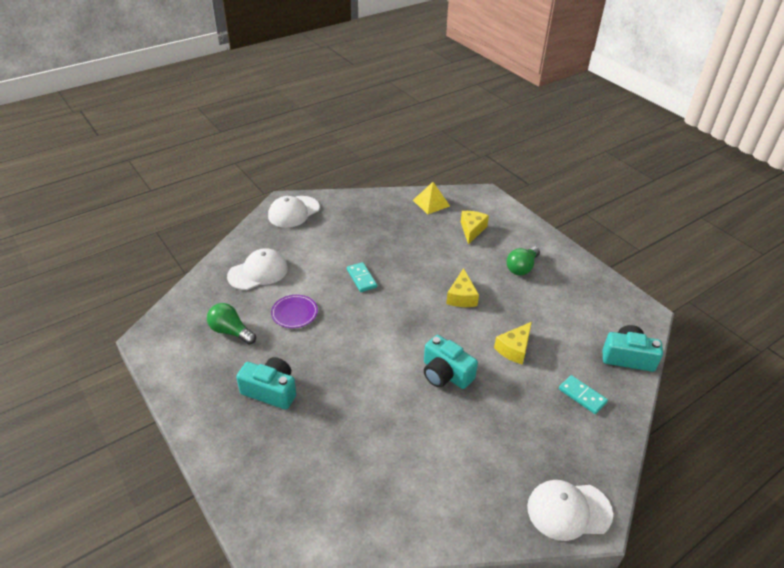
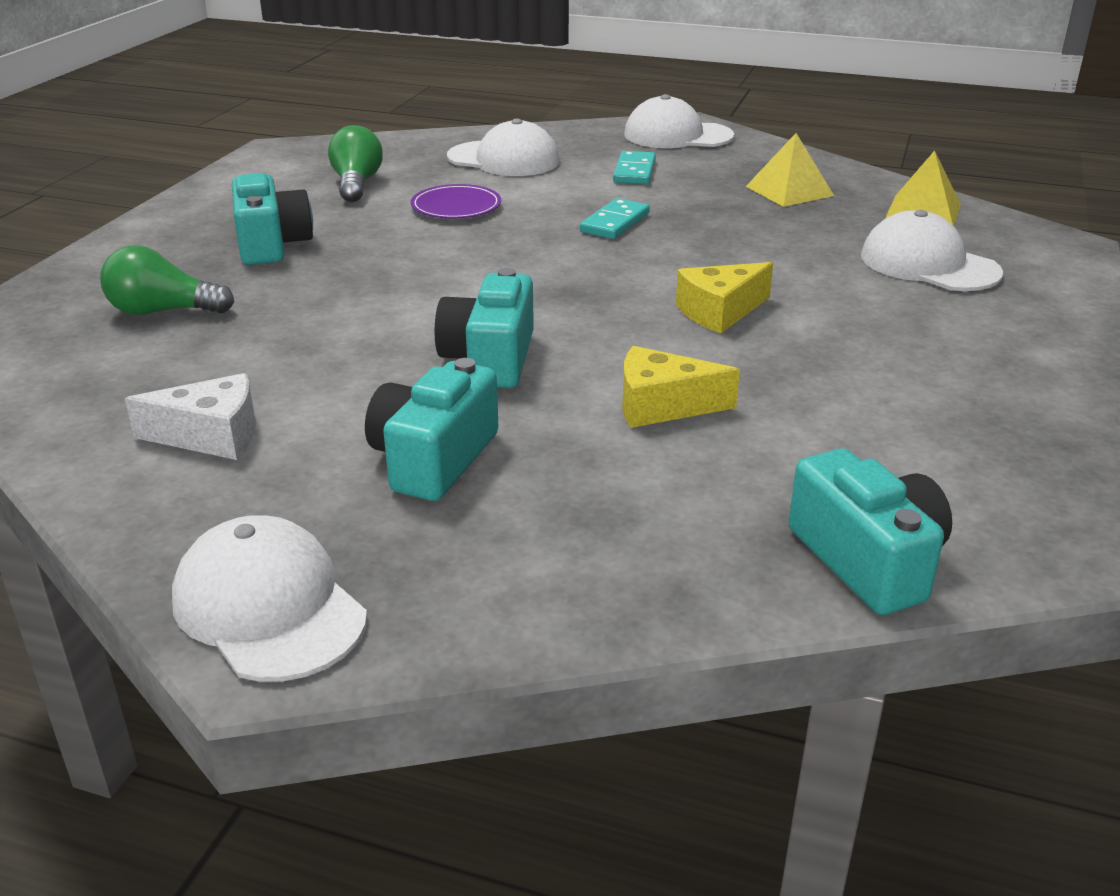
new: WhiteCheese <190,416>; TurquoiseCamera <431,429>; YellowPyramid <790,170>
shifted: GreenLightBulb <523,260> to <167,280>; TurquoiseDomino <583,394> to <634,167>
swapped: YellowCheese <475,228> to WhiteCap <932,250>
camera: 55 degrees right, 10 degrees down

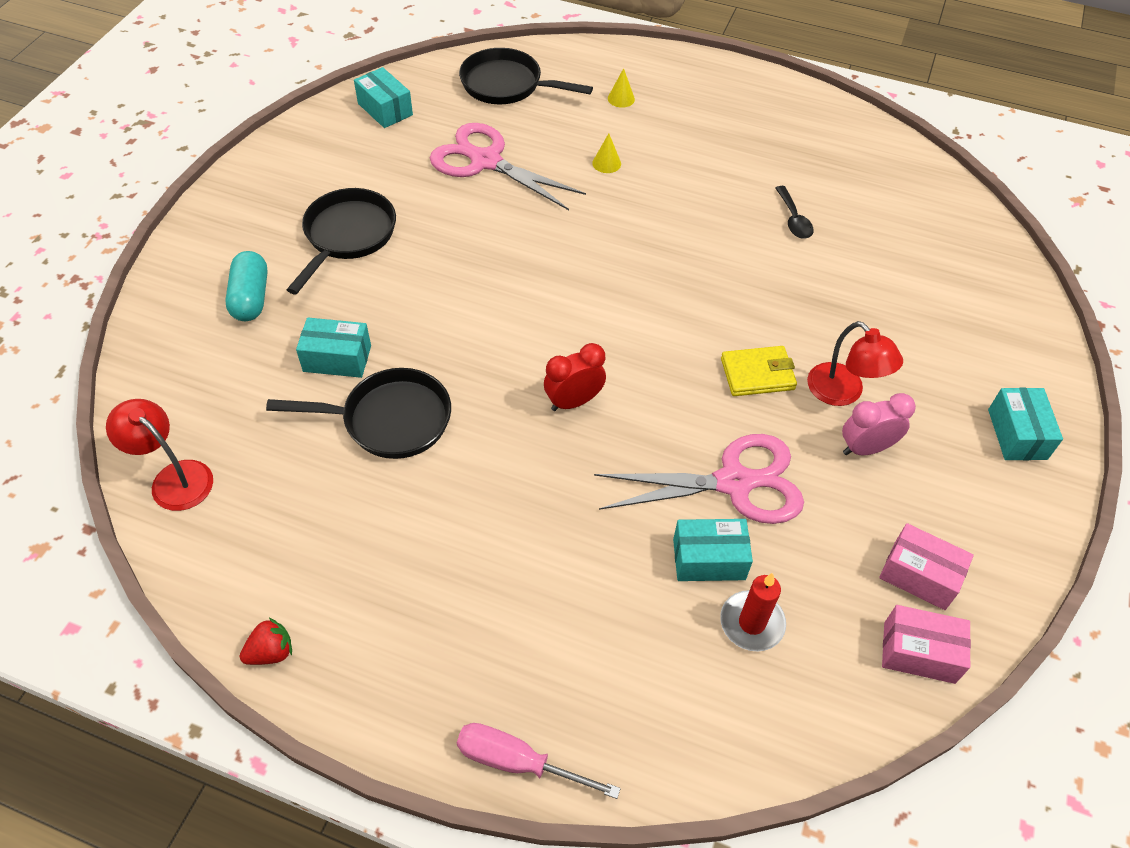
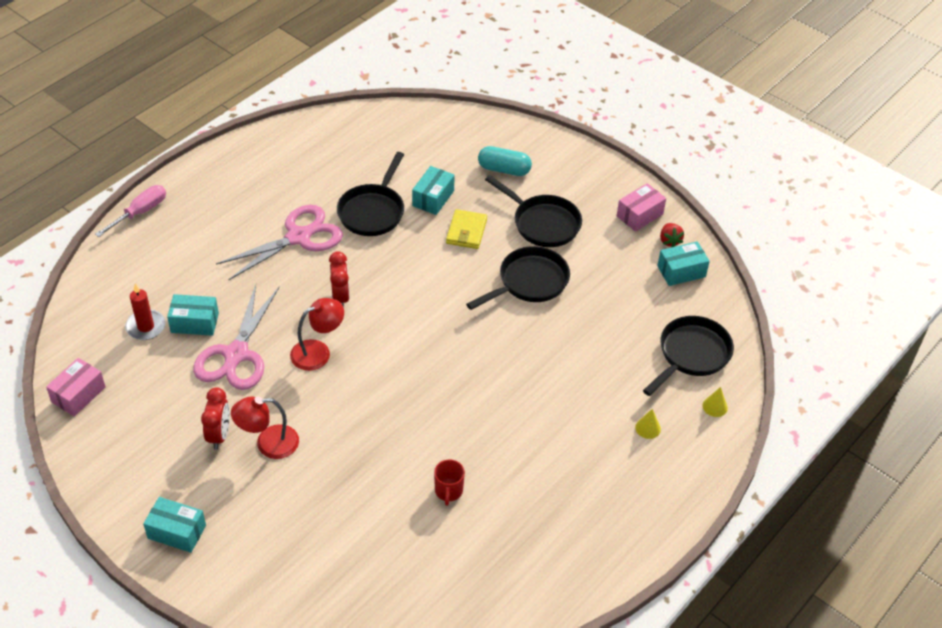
new: BlackPan <518,278>
shifted: PinkScissors <508,166> to <279,243>; RedLamp <159,455> to <317,334>; YellowWallet <759,371> to <466,229>; PinkBox <926,566> to <641,207>; RedStrawberry <266,641> to <672,235>; YellowCone <606,153> to <715,402>
swapped: BlackSpoon <794,212> to RedMug <449,483>
repainted: PinkClock <879,424> to RedClock <215,418>
rotated: TurquoiseBox <713,550> = <193,315> 75 degrees clockwise
camera: 110 degrees right, 5 degrees down

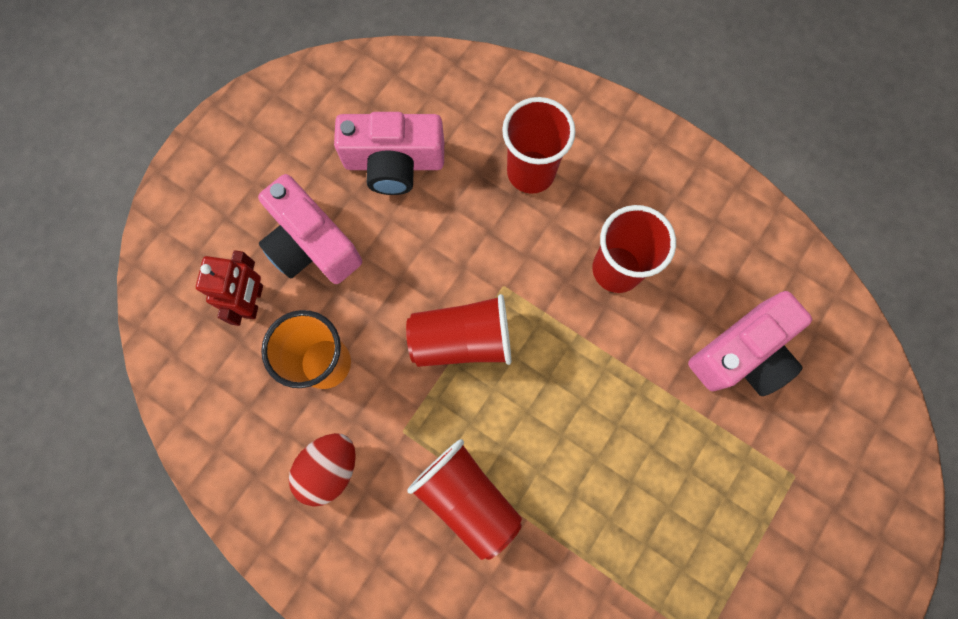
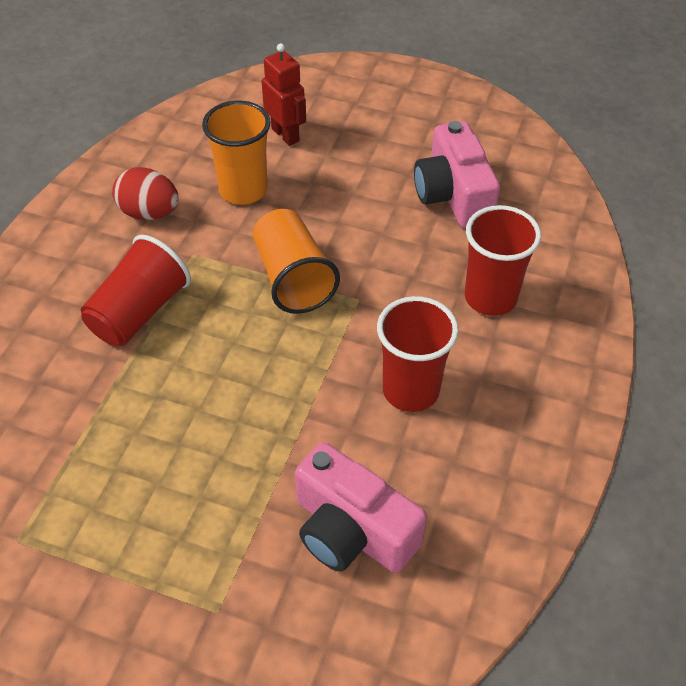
gone: PinkCamera <310,229>
repainted: RedCup <458,330> to OrangeCup <296,261>
rotated: RedRobot <229,288> = <284,94> 120 degrees counterclockwise
camera: 75 degrees right, 25 degrees down

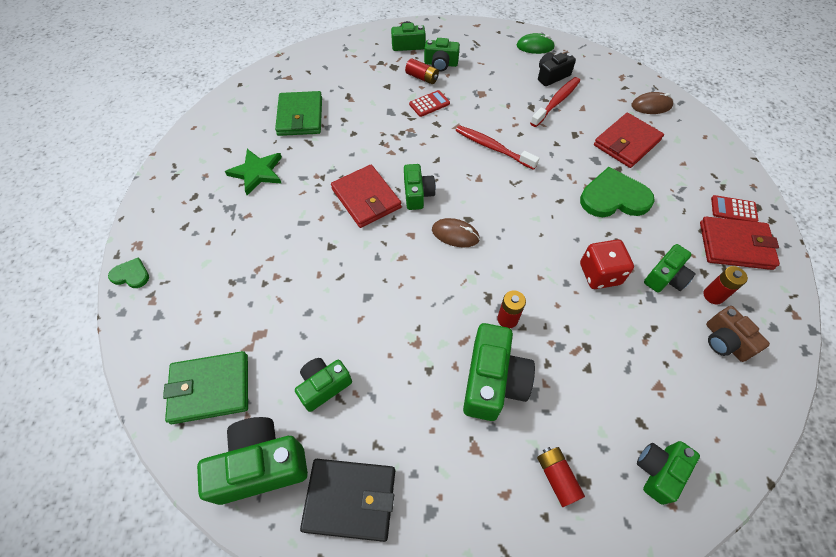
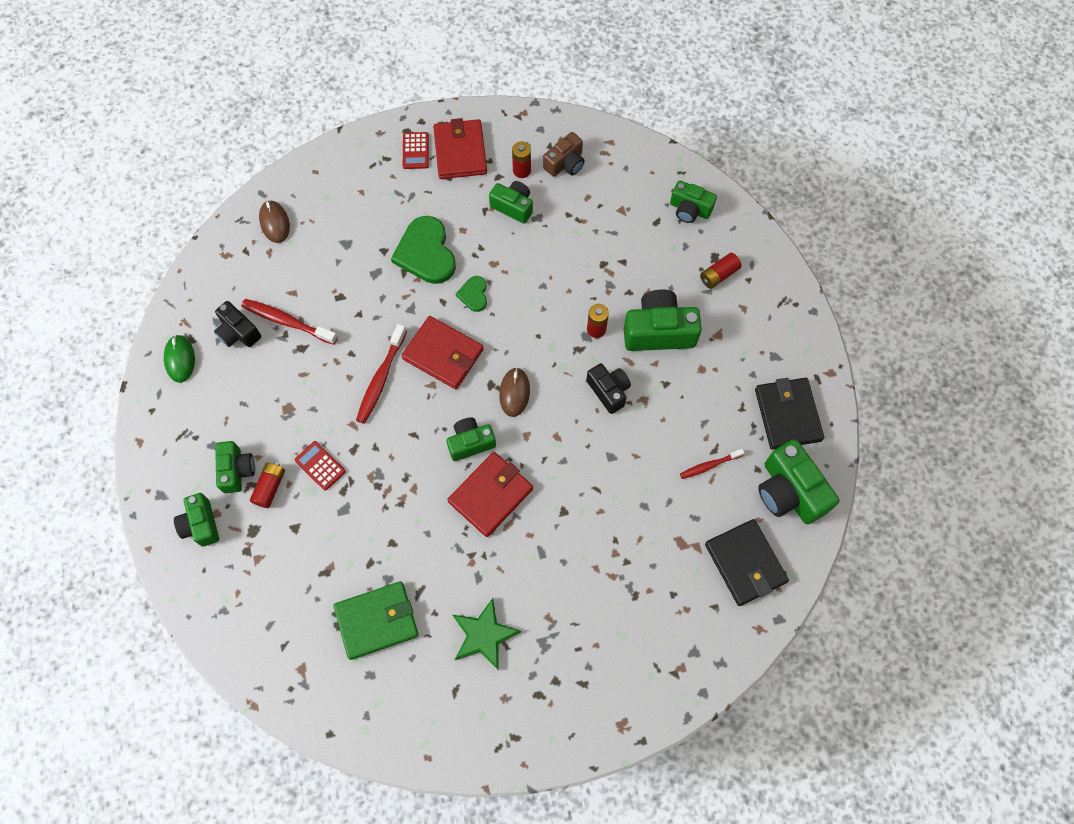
gone: RedDice <607,264>
new: BlackCamera <608,388>
shifted: RedWallet <629,140> to <442,352>; GreenHeart <128,272> to <471,294>
swapped: GreenCamera <323,385> to RedToothbrush <712,464>
repainted: GreenWallet <205,387> to BlackWallet <747,562>
camera: 105 degrees left, 10 degrees up

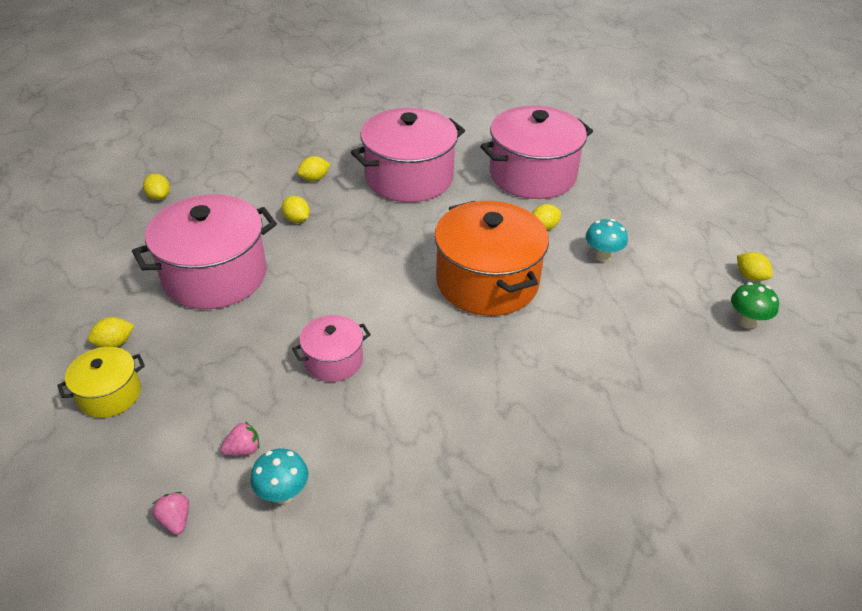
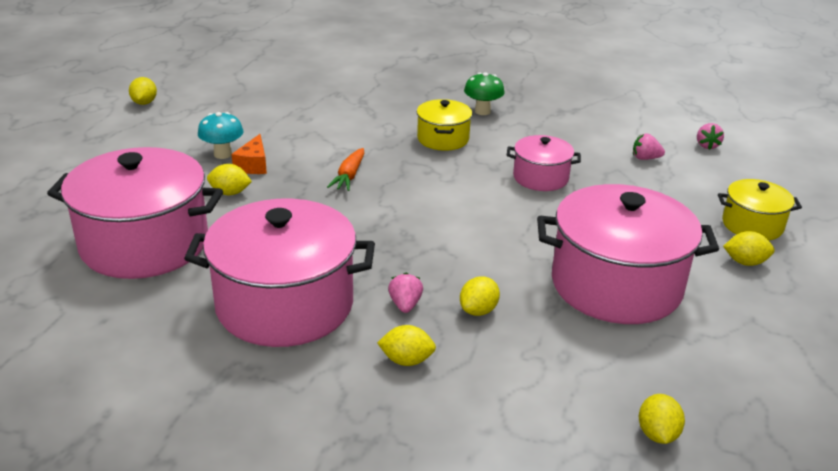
gone: TurquoiseMushroom <279,476>
new: OrangeCheese <249,154>; PinkStrawberry <405,293>; YellowPot <444,125>
shifted: GreenMushroom <755,305> to <484,93>
swapped: OrangePot <491,258> to OrangeCarrot <345,169>
rotated: YellowLemon <296,209> = <480,296> 45 degrees clockwise
camera: 145 degrees left, 10 degrees down

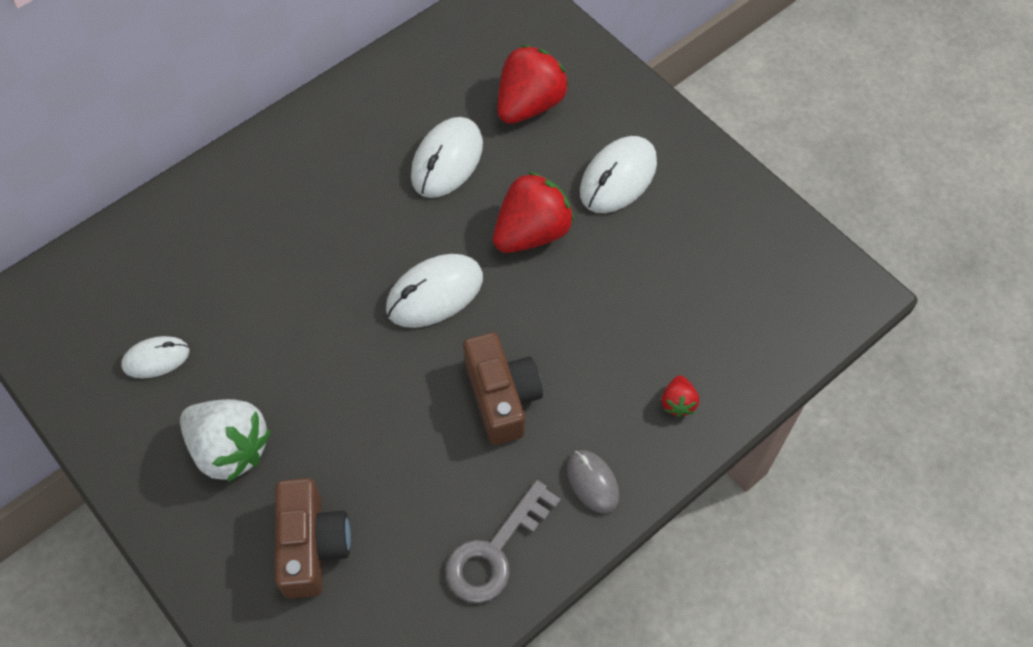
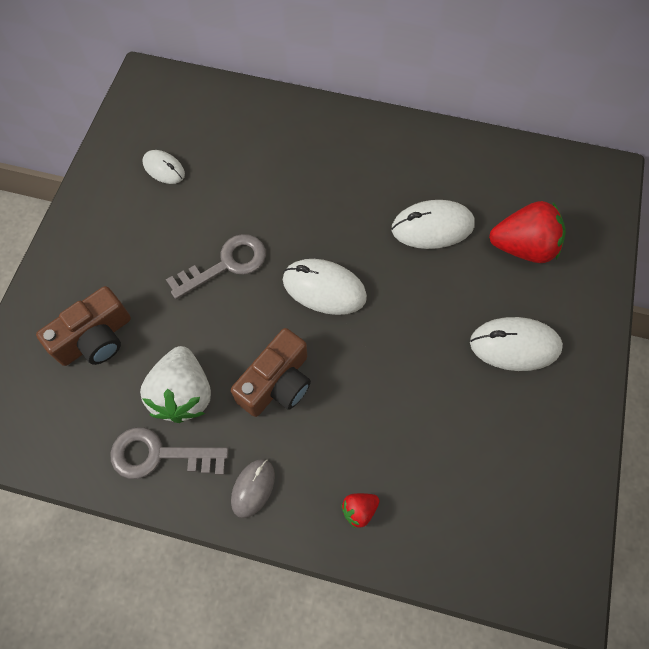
gone: RedStrawberry <533,212>
new: GreyKey <216,266>
shifted: WhiteStrawberry <225,441> to <175,384>
camera: 55 degrees right, 5 degrees up

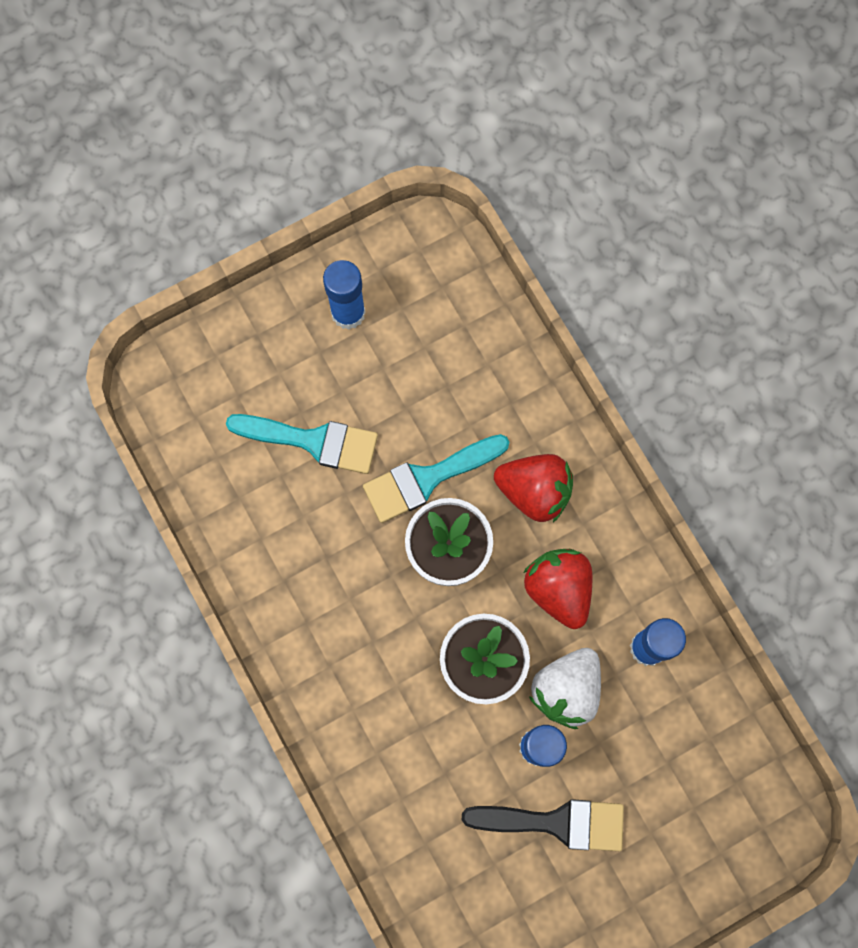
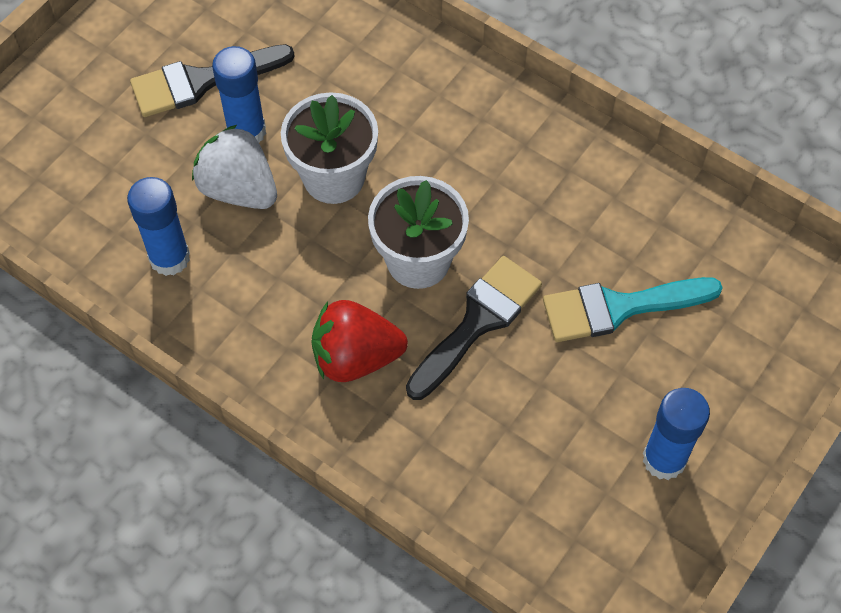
gone: RedStrawberry <557,589>
repainted: TurquoiseBrush <436,478> to BlackBrush <474,328>
rotated: WhiteStrawberry <565,688> = <234,167> 60 degrees counterclockwise
camera: 155 degrees right, 15 degrees down

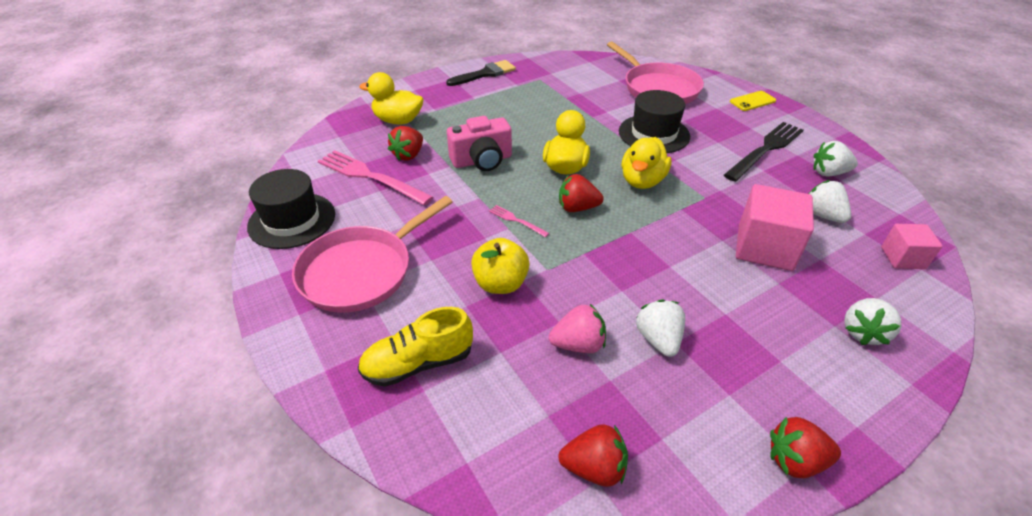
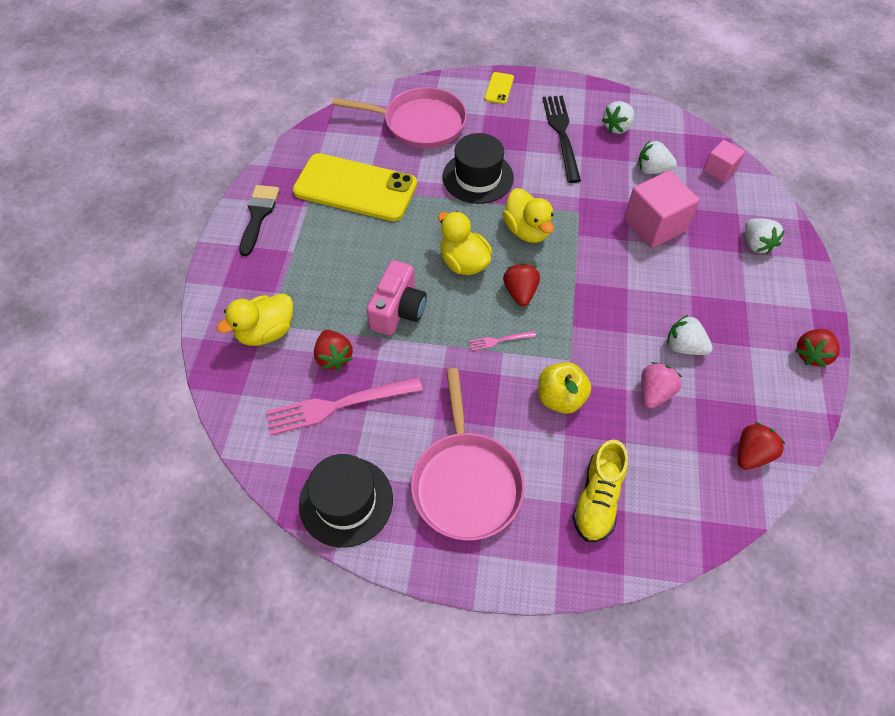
new: YellowPhone <355,187>
rotated: RedStrawberry <581,193> = <521,284> 135 degrees clockwise
camera: 50 degrees left, 15 degrees up

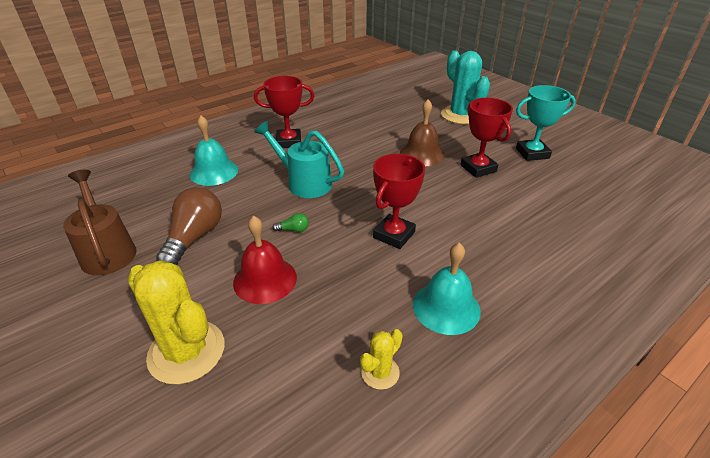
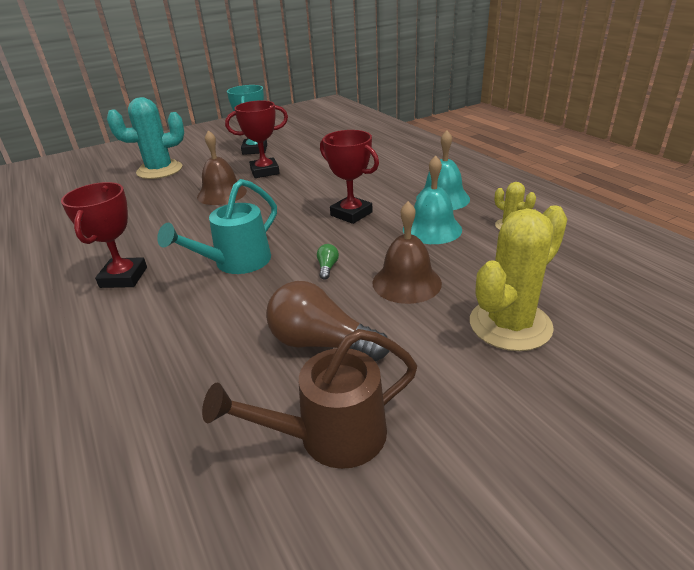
shifted: TurquoiseBell <214,150> to <432,200>
repainted: RedBell <265,260> to BrownBell <407,252>
camera: 80 degrees left, 5 degrees down

